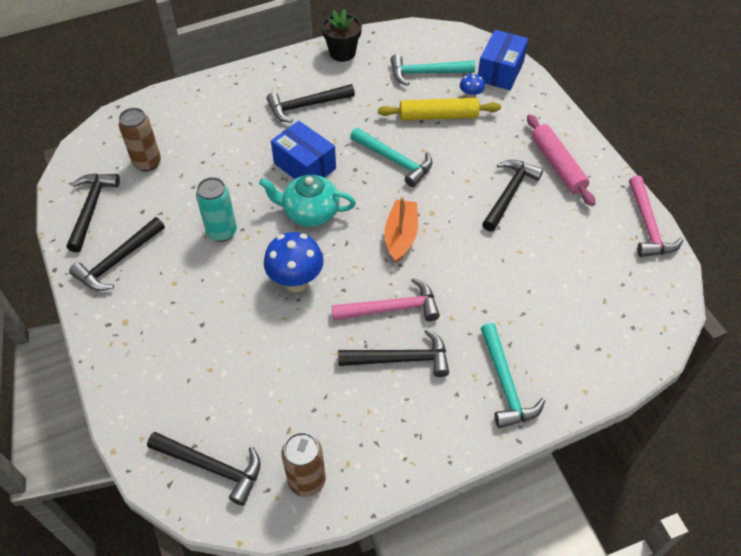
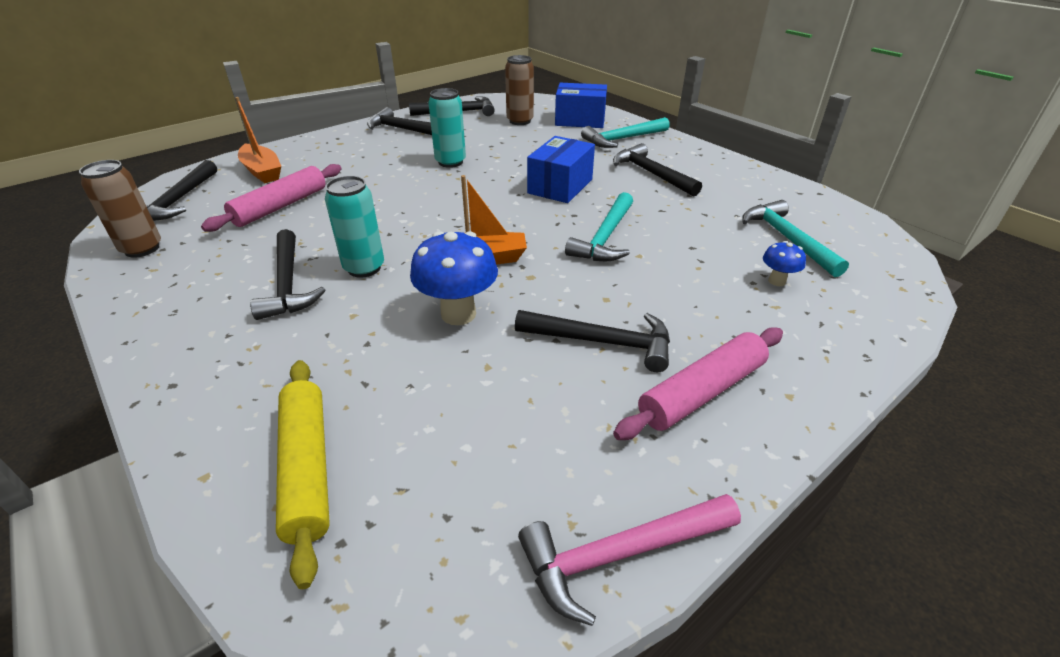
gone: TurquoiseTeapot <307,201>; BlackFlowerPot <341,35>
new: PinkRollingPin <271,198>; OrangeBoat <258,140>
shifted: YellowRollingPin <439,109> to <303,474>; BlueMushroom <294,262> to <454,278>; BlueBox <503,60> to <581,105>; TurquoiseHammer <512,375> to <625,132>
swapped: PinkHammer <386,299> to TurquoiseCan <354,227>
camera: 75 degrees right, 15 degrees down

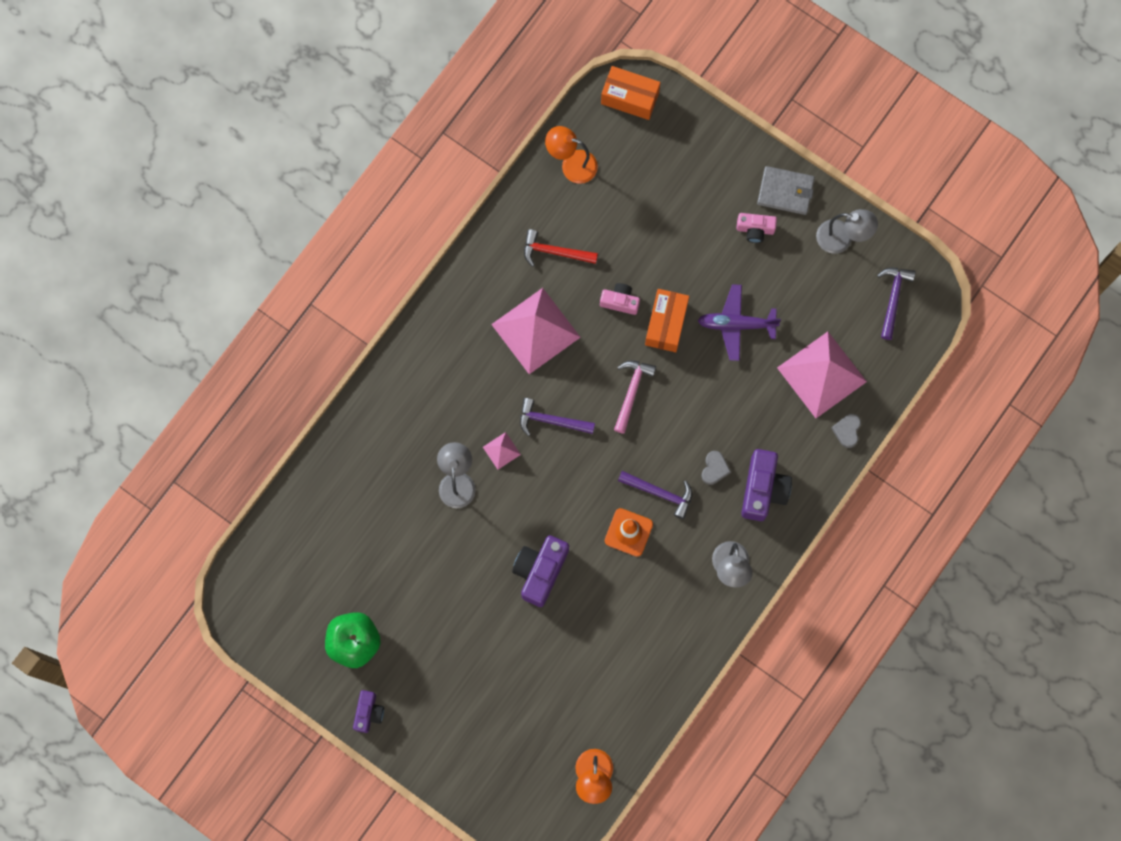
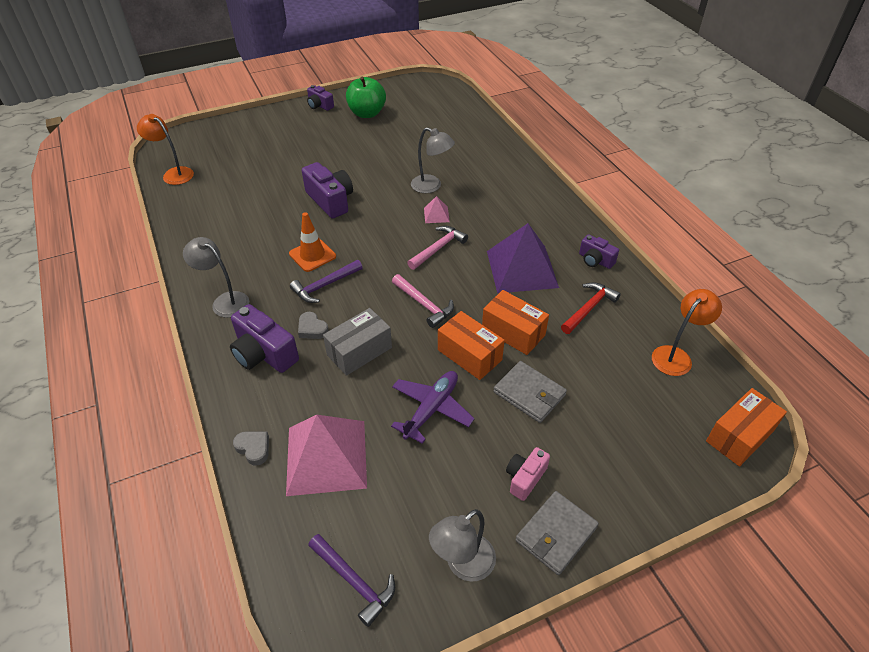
new: GreyBox <357,342>; GreyWallet <530,392>; PurpleCamera <599,251>
swapped: PinkCamera <620,299> to OrangeBox <515,322>
repainted: PurpleHammer <557,417> to PinkHammer <437,248>; PinkPyramid <536,331> to PurplePyramid <523,258>
camera: 120 degrees right, 30 degrees down

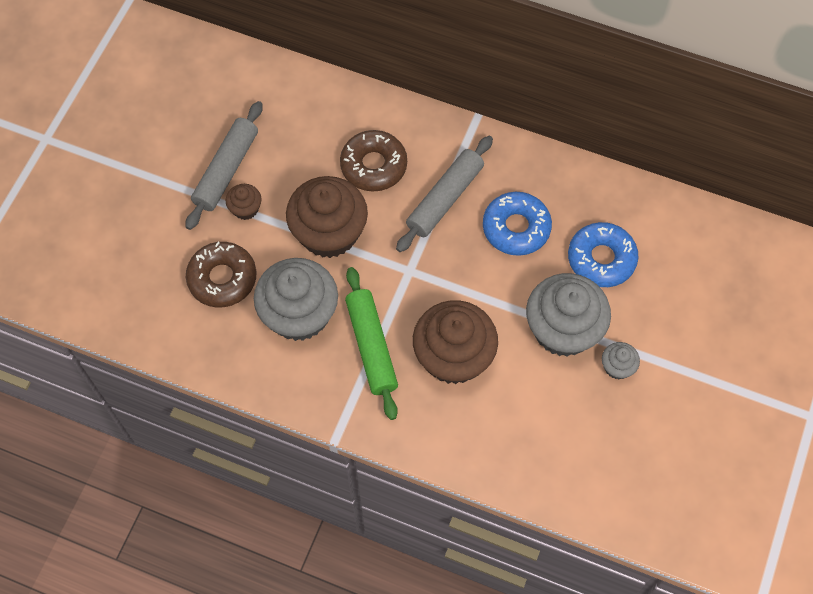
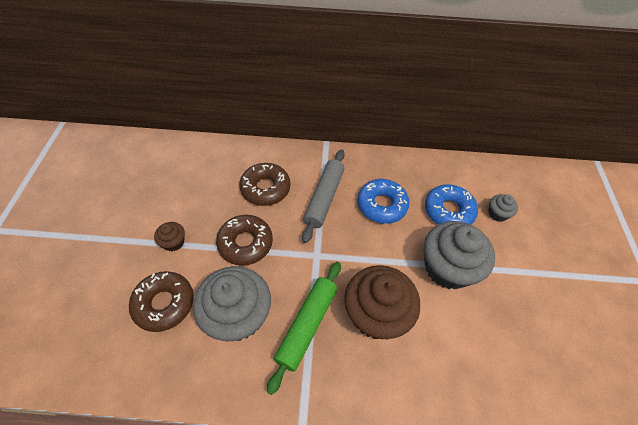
gone: GreyRollingPin <224,165>
shifted: GreyCupcake <621,360> to <503,208>
swapped: BrownCupcake <327,217> to BrownDonut <244,240>
rotated: GreenRollingPin <371,343> = <304,328> 60 degrees clockwise
camera: 20 degrees left, 10 degrees down

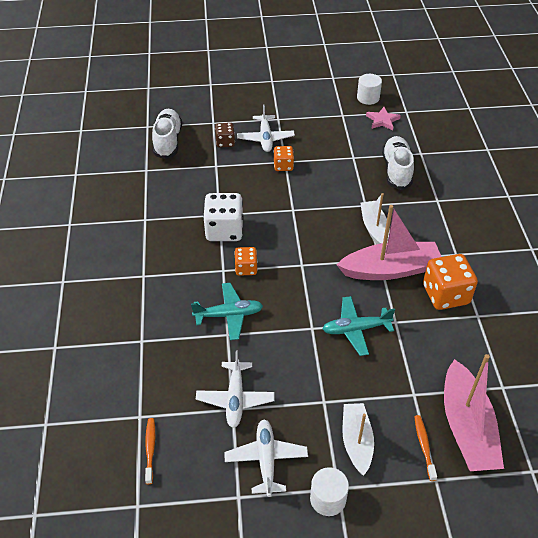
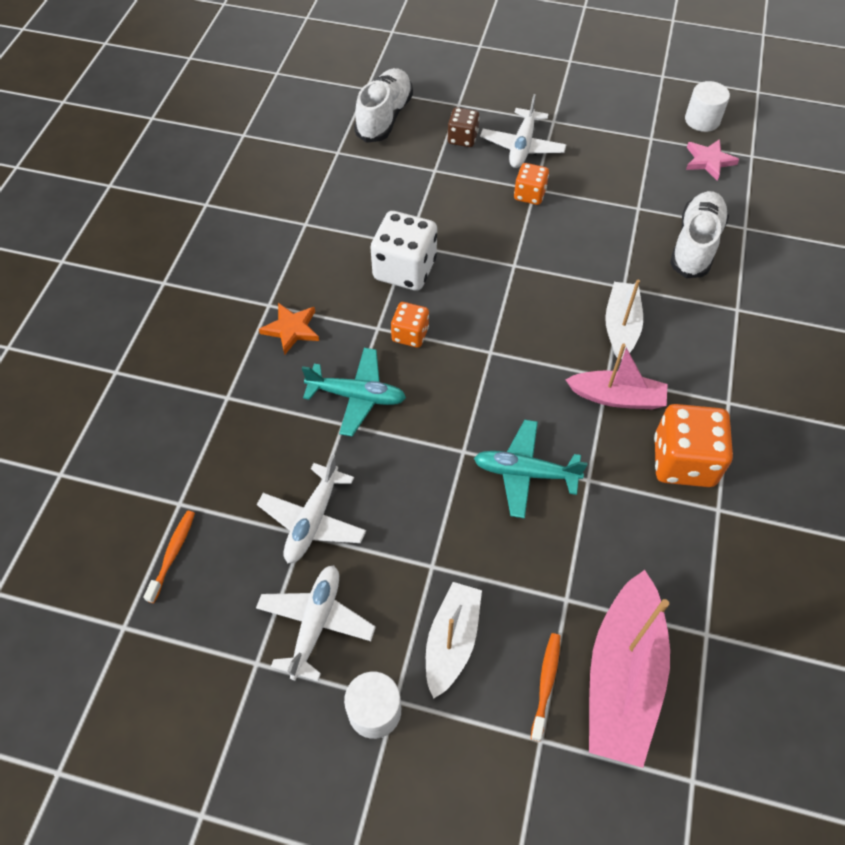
new: OrangeStar <289,329>
scaled: PinkBoat <389,242> = <616,377> x0.62
camera: 20 degrees right, 10 degrees up

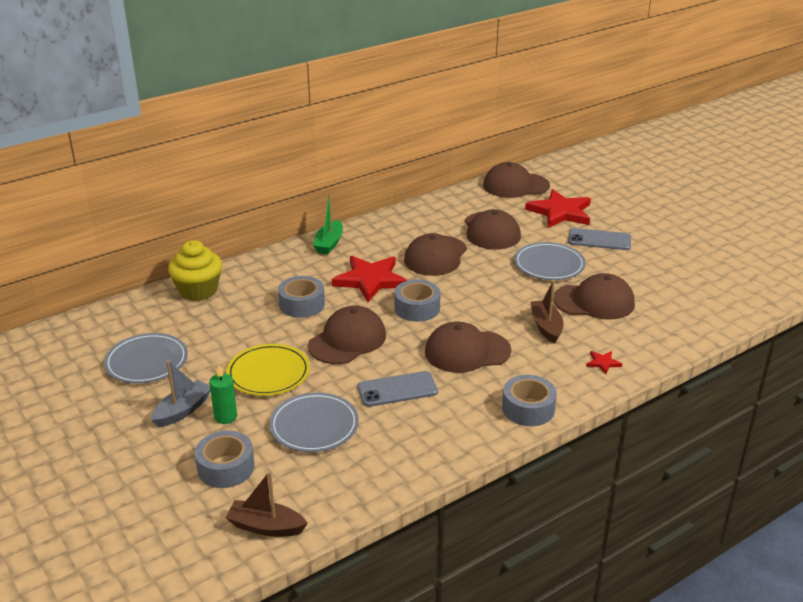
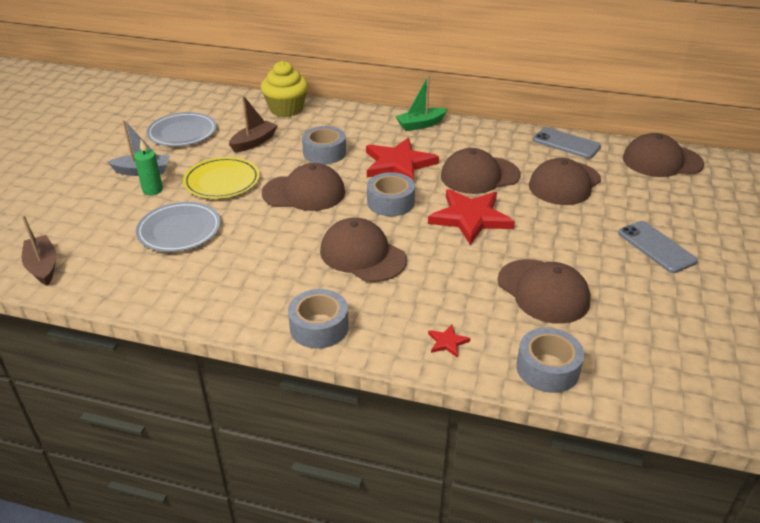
gone: GreyPlate <550,261>
shifted: BrownBoat <547,312> to <253,123>; RedStar <558,208> to <471,217>; GreyTape <225,459> to <550,360>; GreyPhone <397,389> to <567,143>
rotated: BrownCap <516,180> = <663,155> 45 degrees counterclockwise
camera: 50 degrees right, 5 degrees up

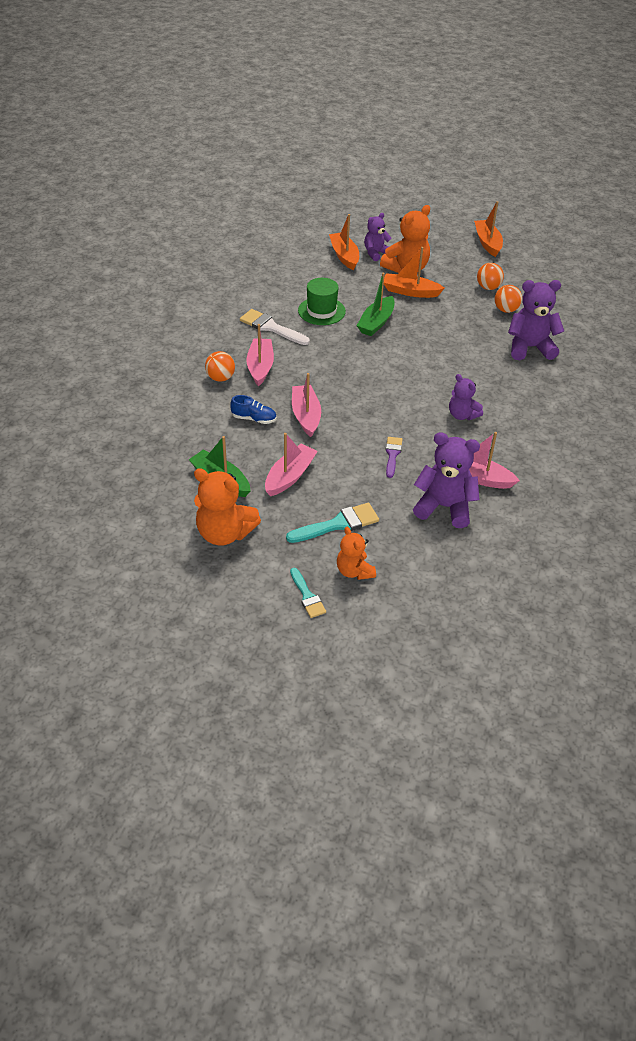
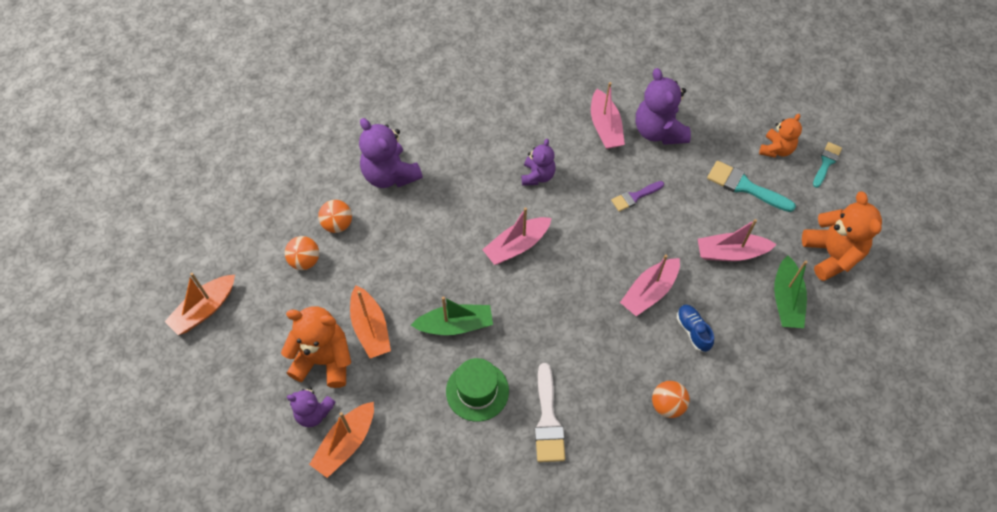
shifted: PinkBoat <260,355> to <517,236>
camera: 125 degrees left, 15 degrees up

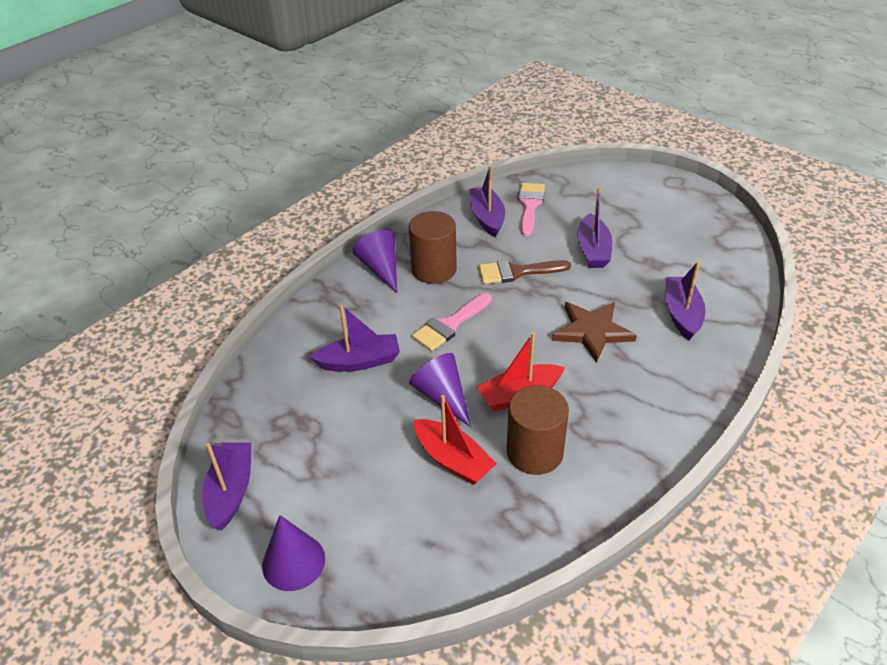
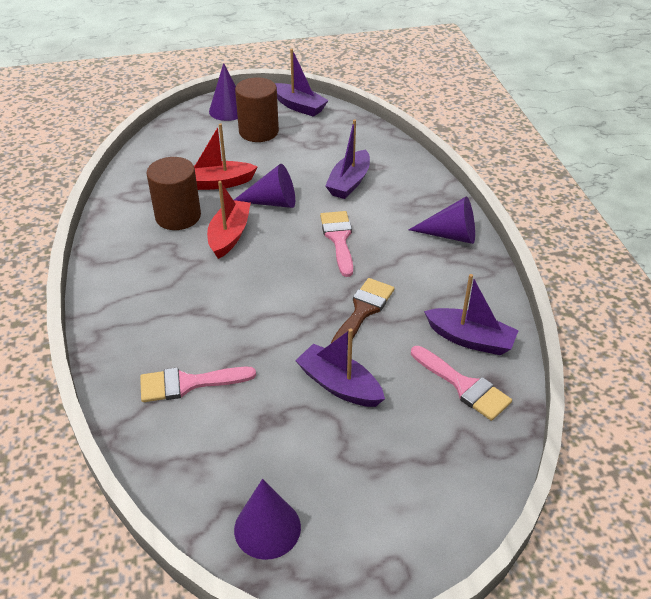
gone: BrownStar <594,332>
new: PurpleCone <267,519>
shifted: BrownCylinder <433,247> to <257,109>
swapped: PurpleBoat <686,300> to PinkBrush <198,384>
camera: 125 degrees right, 0 degrees up

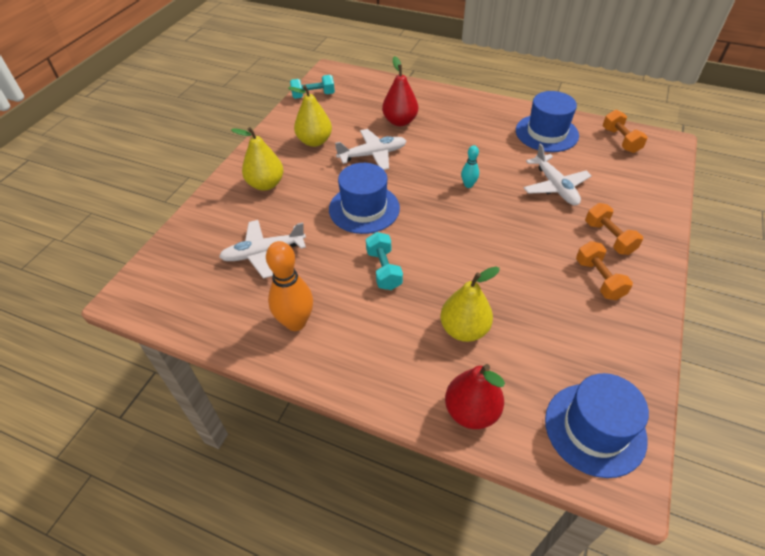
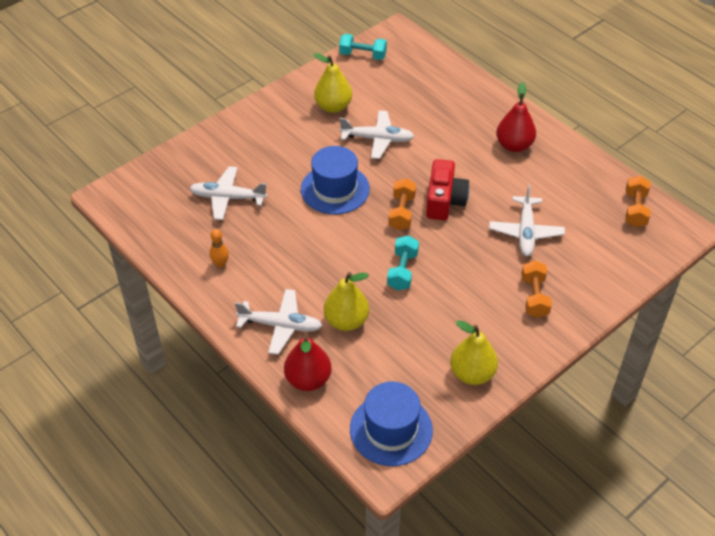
gone: BlueHat <547,121>
new: WhitePlane <278,322>
shifted: TurquoiseDumbbell <384,261> to <403,262>; OrangeDumbbell <604,270> to <402,204>; YellowPear <257,159> to <474,352>; RedPear <400,91> to <516,117>
swapped: TurquoiseBowlingPin <470,166> to RedCamera <448,189>
scaled: OrangeBowlingPin <289,286> = <219,248> x0.52
camera: 25 degrees right, 0 degrees up

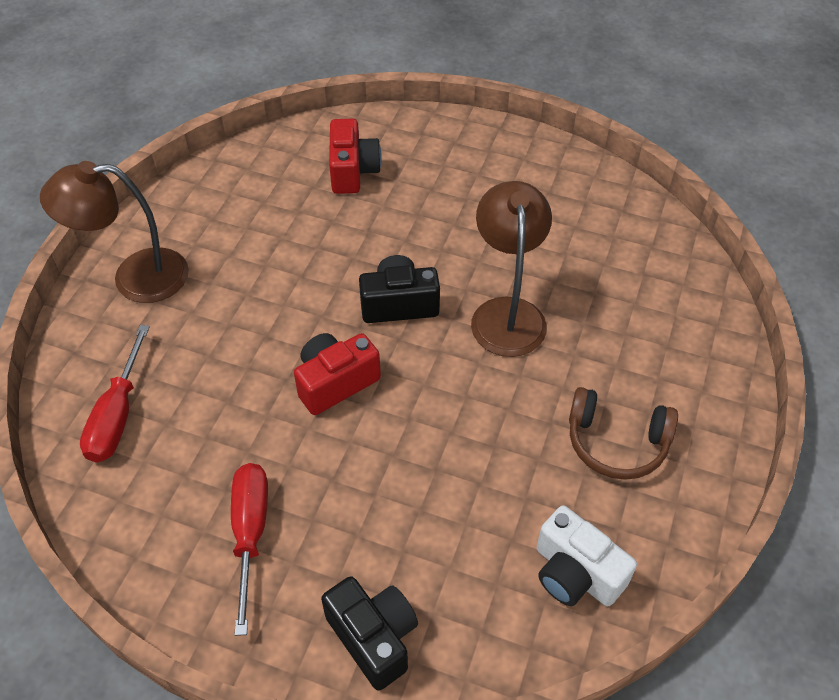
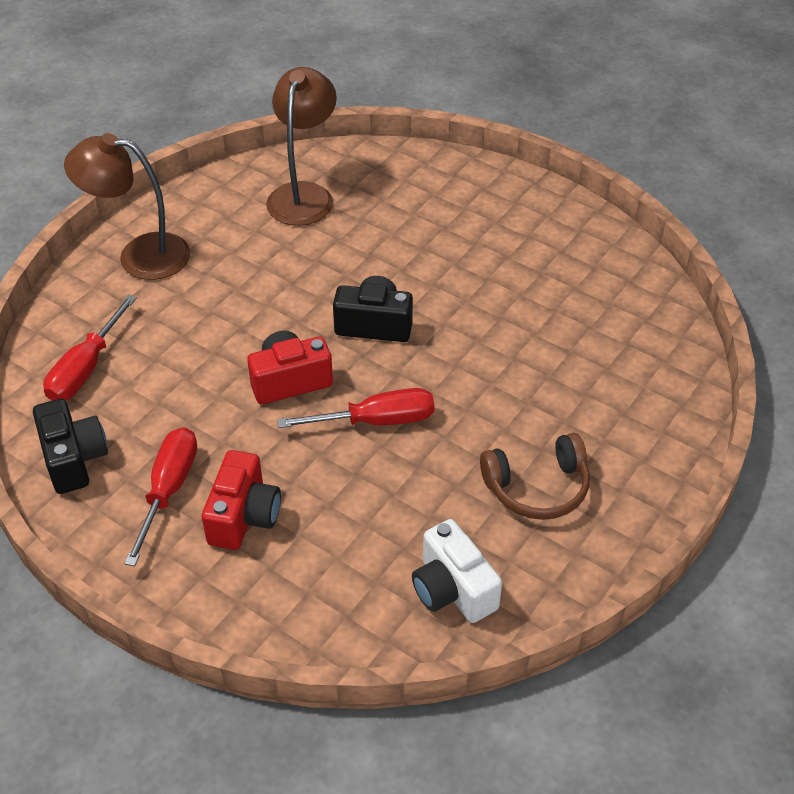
new: RedScrewdriver <355,408>
shifted: BlackCamera <369,633> to <70,446>; RedCamera <355,156> to <241,500>; BrownLamp <511,269> to <301,146>
rotated: BrownHeadphones <623,433> = <535,476> 45 degrees counterclockwise
camera: 15 degrees right, 5 degrees down

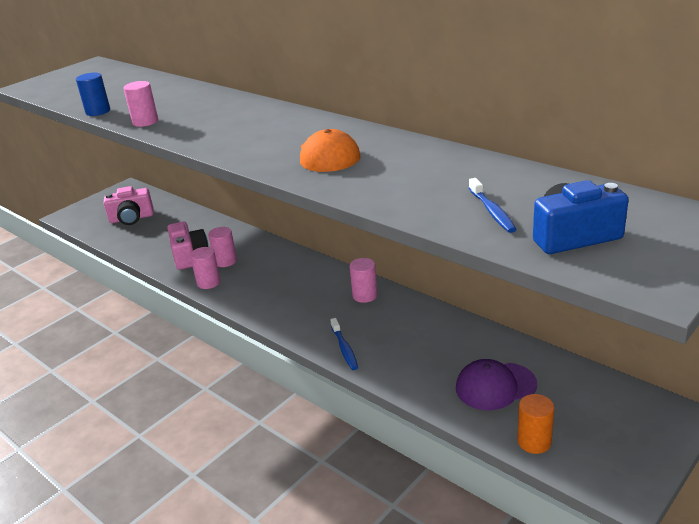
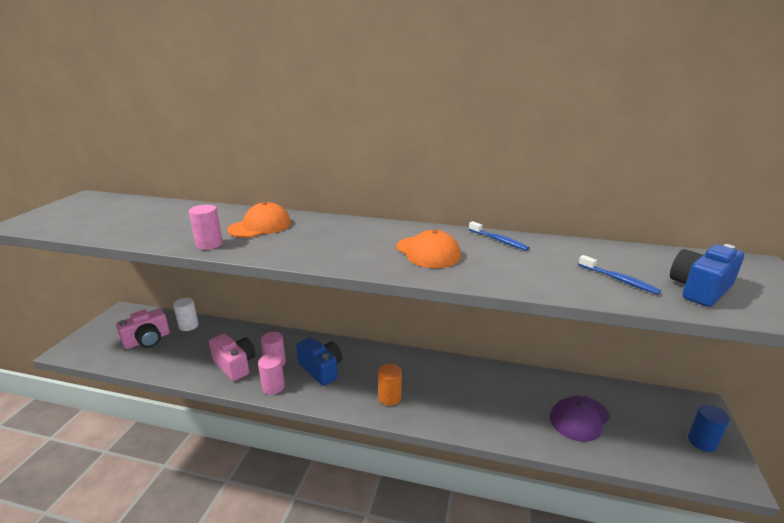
gone: PinkCylinder <363,280>
new: WhiteCylinder <186,314>; OrangeCap <259,220>; BlueCamera <319,361>
shifted: OrangeCylinder <535,424> to <390,385>; BlueToothbrush <344,344> to <499,236>; BlueCylinder <93,94> to <709,428>
camera: 30 degrees left, 5 degrees down

